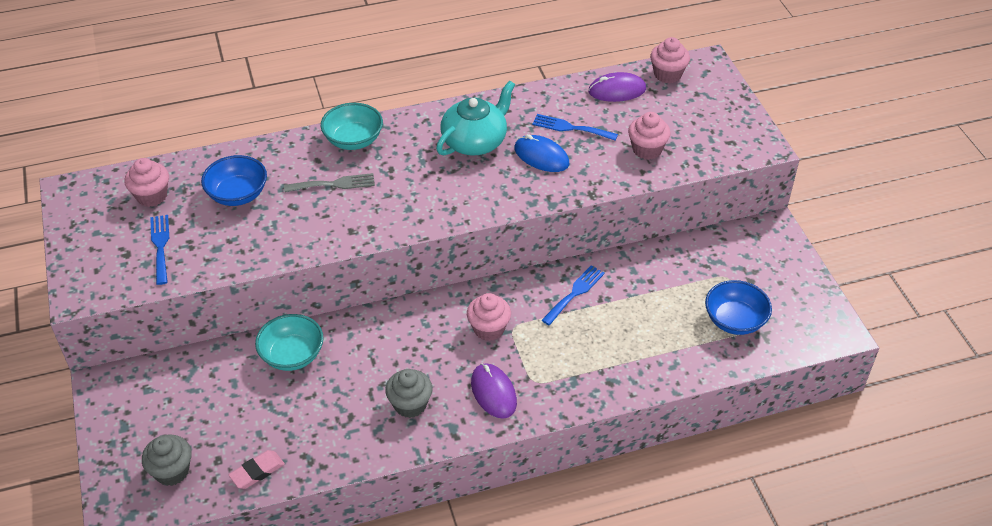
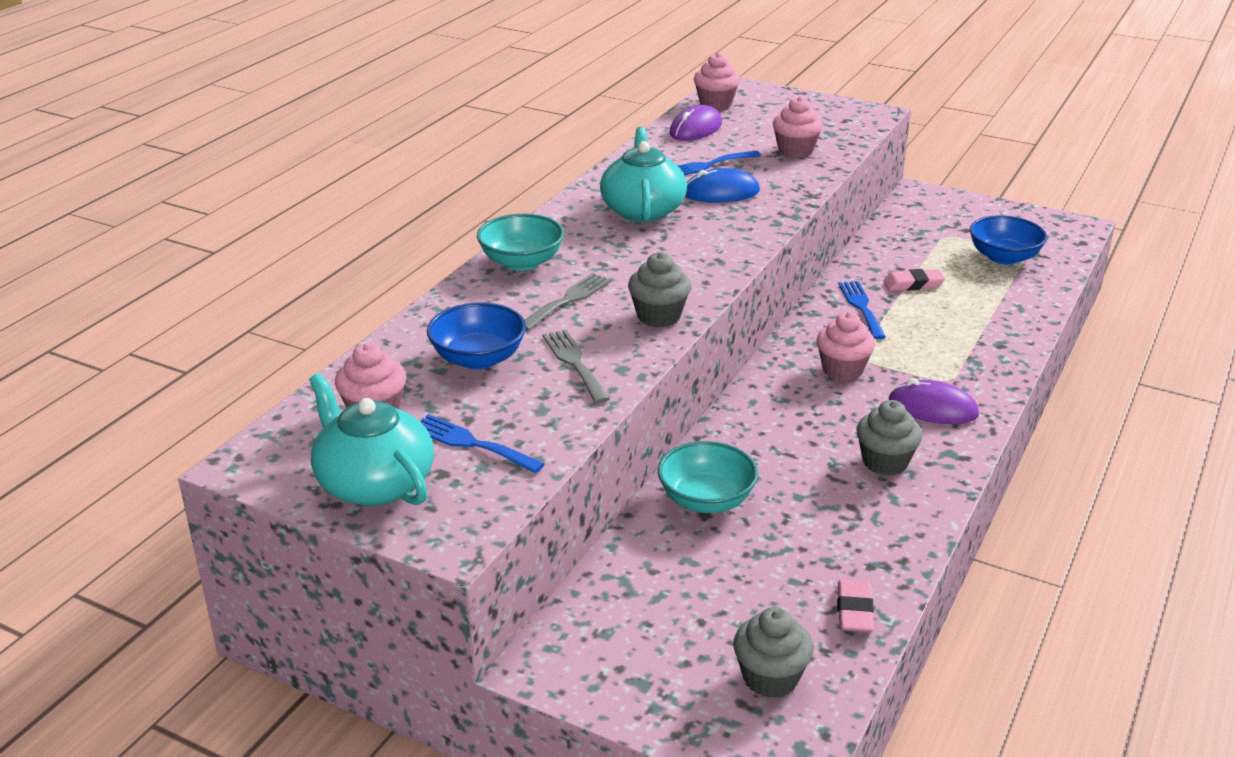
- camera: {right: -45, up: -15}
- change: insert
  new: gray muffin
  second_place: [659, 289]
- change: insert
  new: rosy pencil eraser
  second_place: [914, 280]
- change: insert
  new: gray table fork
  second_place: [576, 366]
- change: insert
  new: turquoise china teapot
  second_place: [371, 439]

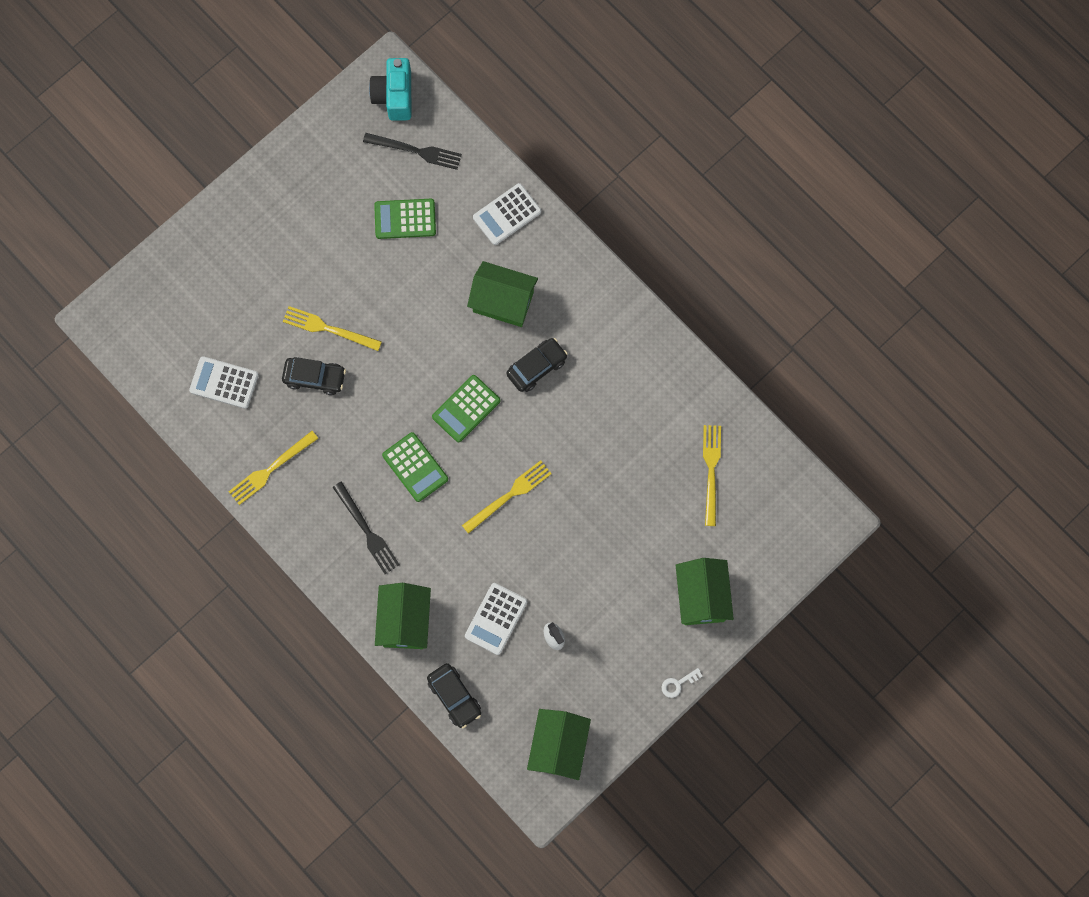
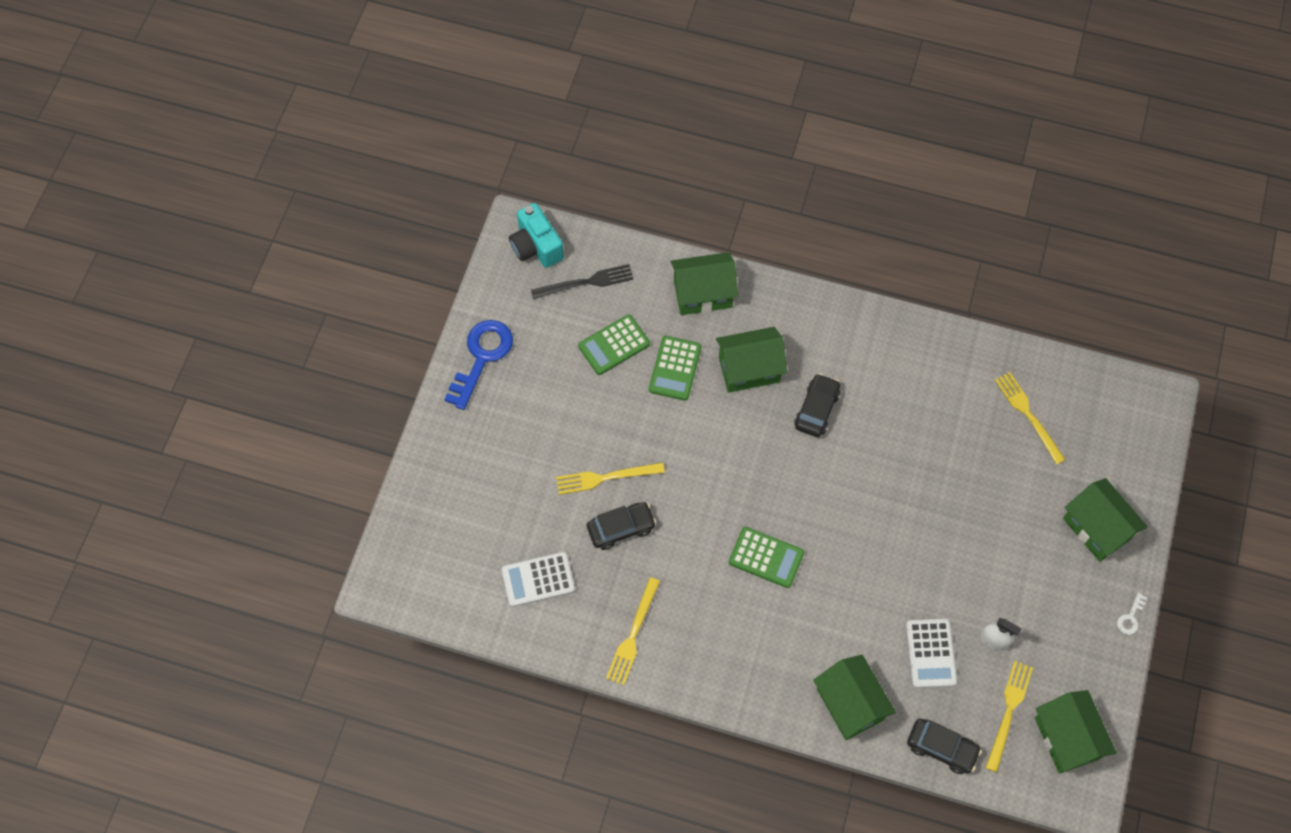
- camera: {right: -30, up: -10}
- change: replace
  old: white calculator
  new: leaf-green cottage
  first_place: [507, 214]
  second_place: [704, 283]
- change: move
  old: leaf-green calculator
  first_place: [466, 408]
  second_place: [675, 368]
- change: move
  old: bright yellow table fork
  first_place: [507, 497]
  second_place: [1009, 716]
- change: delete
  old: black table fork
  first_place: [366, 527]
- change: insert
  new: royal blue key
  second_place: [478, 365]

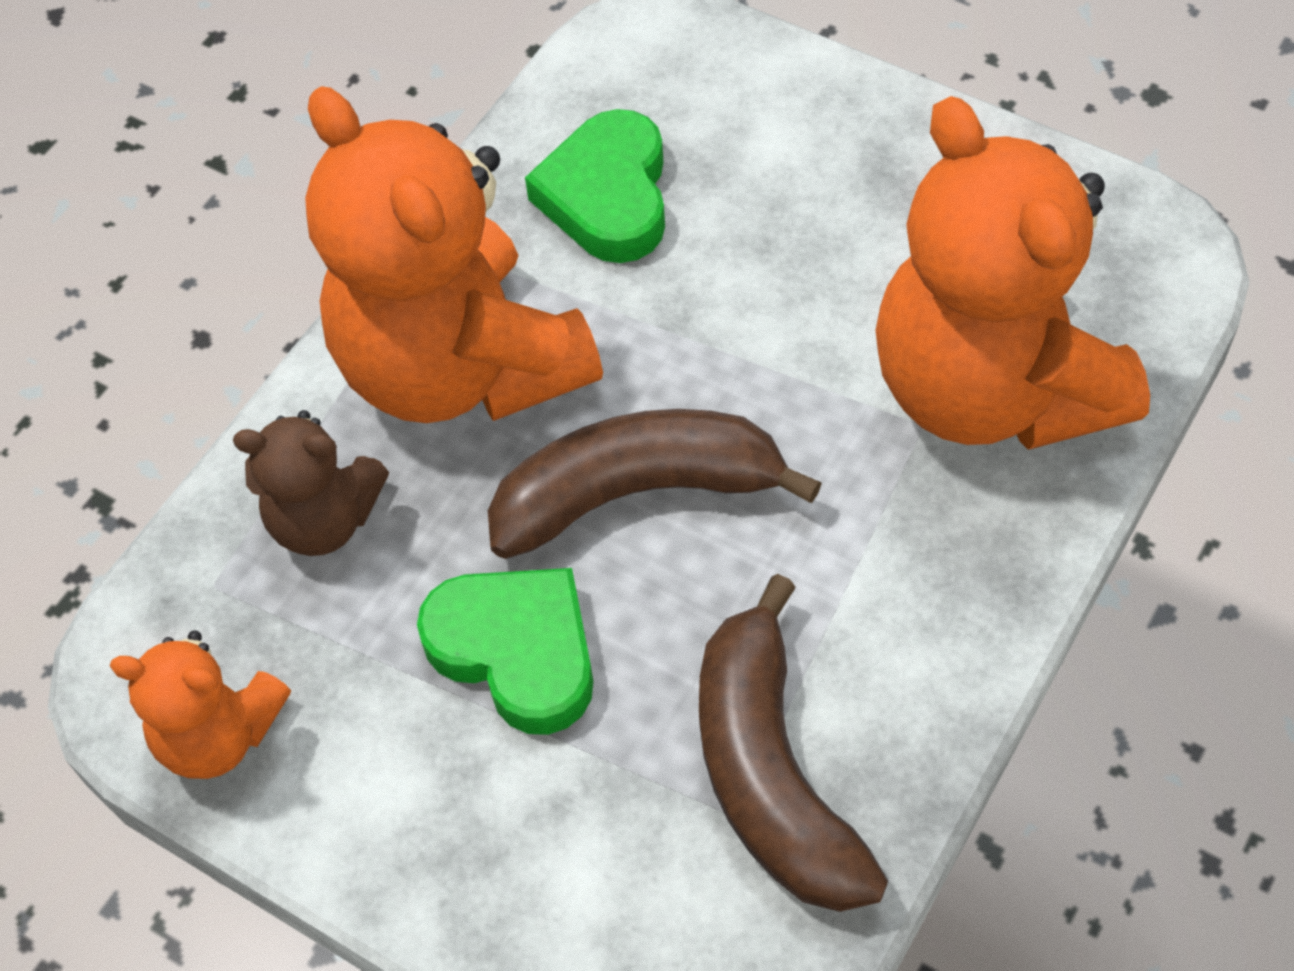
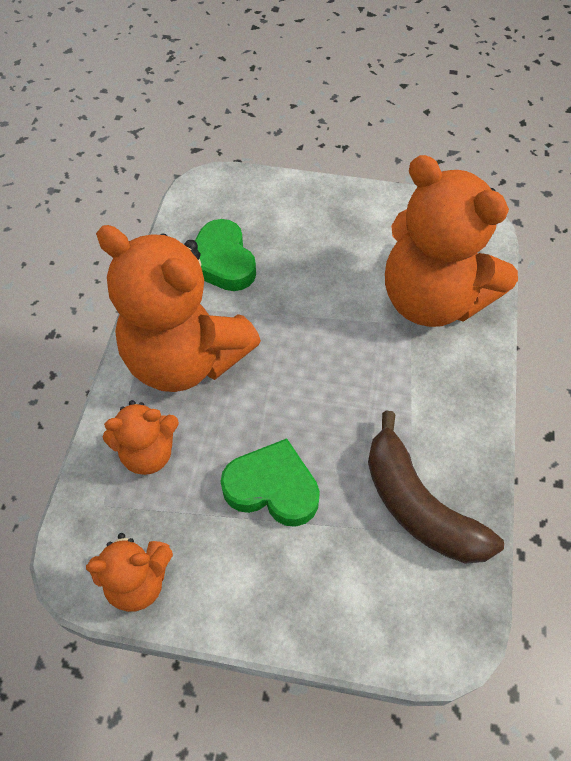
- camera: {right: -25, up: 0}
- change: delete
  old: russet toy banana
  first_place: [655, 484]
- change: recolor
  old: russet teddy bear
  new: orange teddy bear
  first_place: [311, 483]
  second_place: [140, 437]

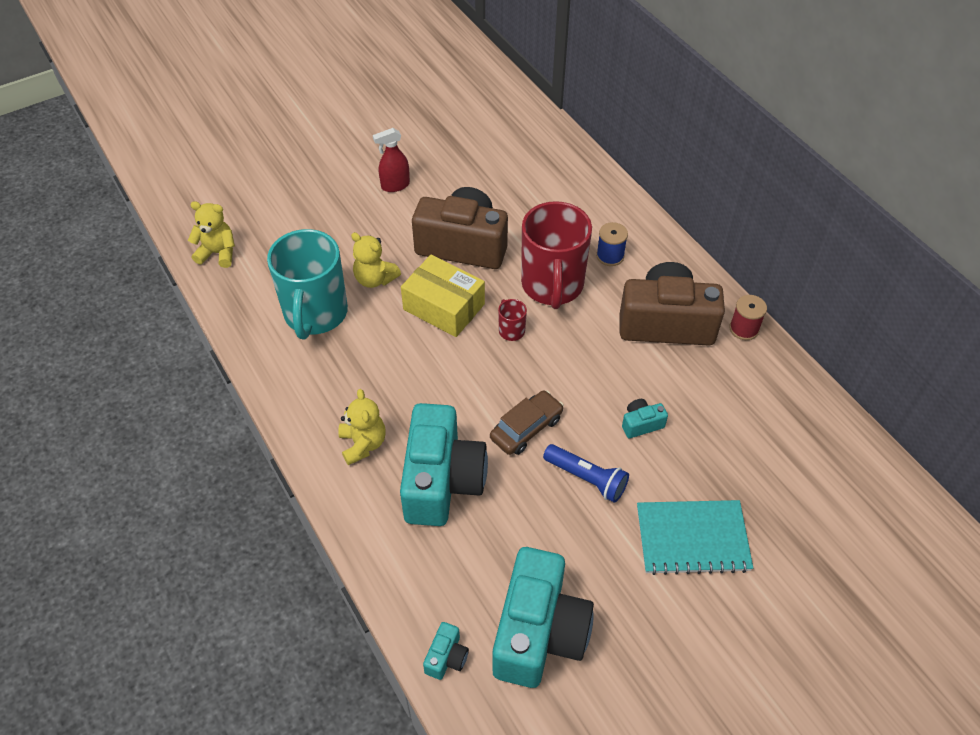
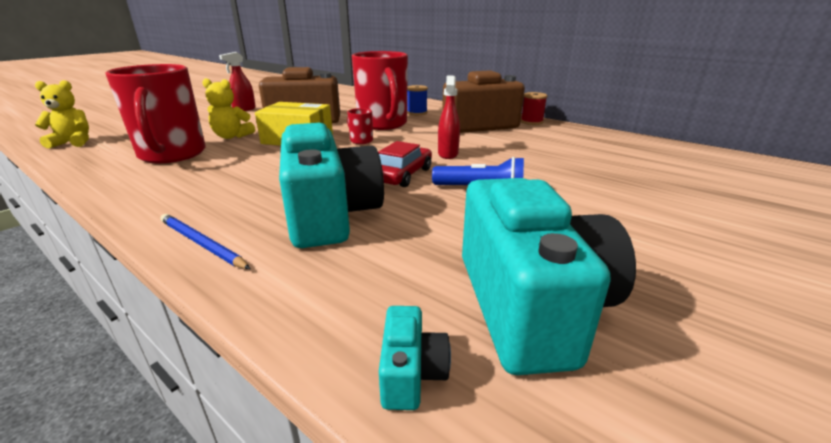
- camera: {right: -20, up: -25}
- change: recolor
  old: turquoise tea mug
  new: red tea mug
  first_place: [307, 284]
  second_place: [155, 113]
- change: delete
  old: bright yellow teddy bear
  first_place: [362, 427]
- change: recolor
  old: russet automobile
  new: red automobile
  first_place: [527, 422]
  second_place: [405, 164]
- change: delete
  old: turquoise photo camera
  first_place: [645, 418]
- change: delete
  old: turquoise notepad
  first_place: [695, 537]
- change: insert
  new: red sprayer
  second_place: [449, 117]
- change: insert
  new: royal blue pencil
  second_place: [205, 241]

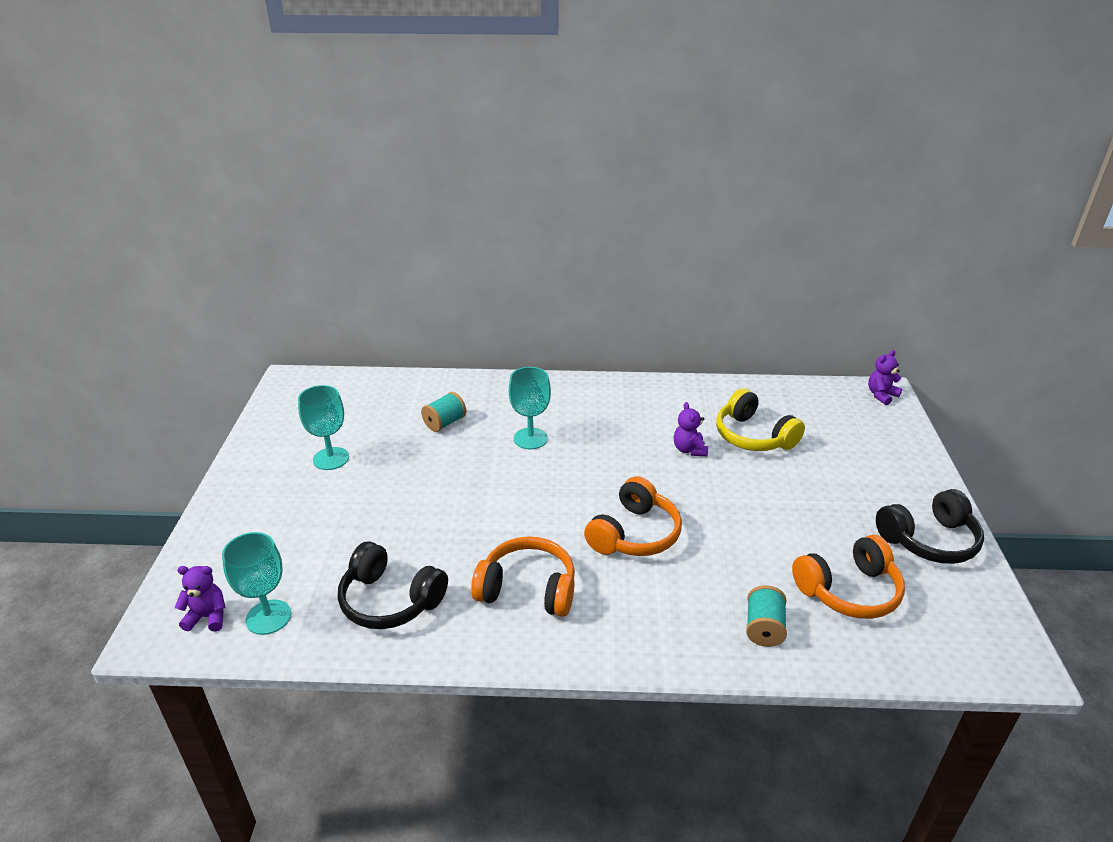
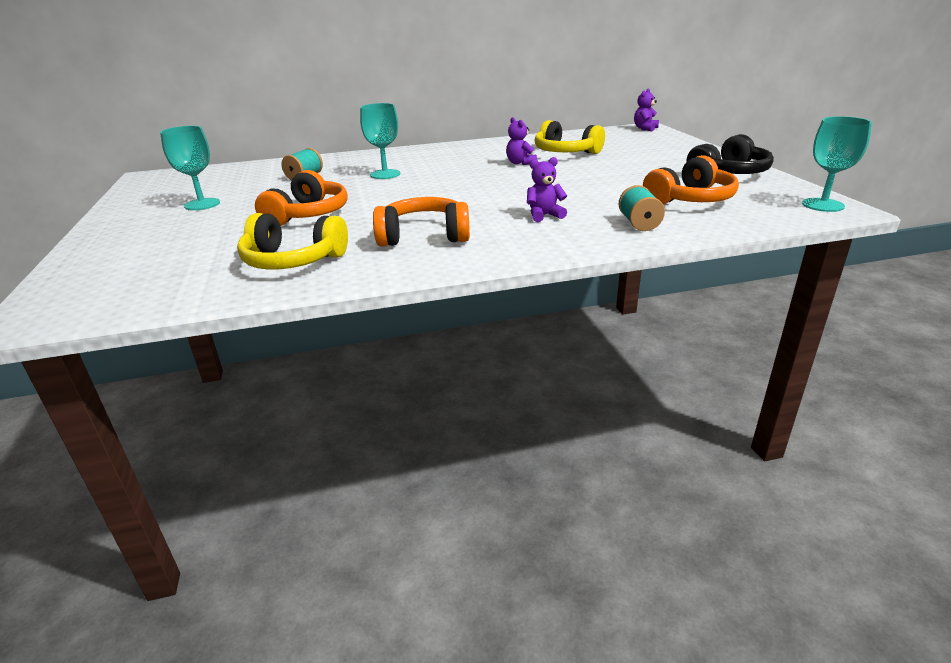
- camera: {right: -15, up: -5}
- change: move
  old: orange headset
  first_place: [633, 516]
  second_place: [301, 198]
- change: move
  old: turquoise chalice
  first_place: [256, 583]
  second_place: [837, 164]
- change: recolor
  old: black headset
  new: bright yellow headset
  first_place: [393, 585]
  second_place: [292, 241]
- change: move
  old: royal purple teddy bear
  first_place: [200, 599]
  second_place: [547, 189]

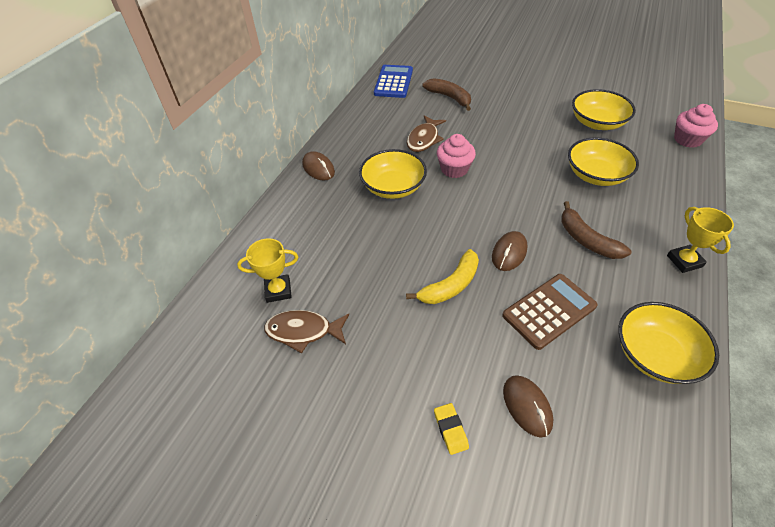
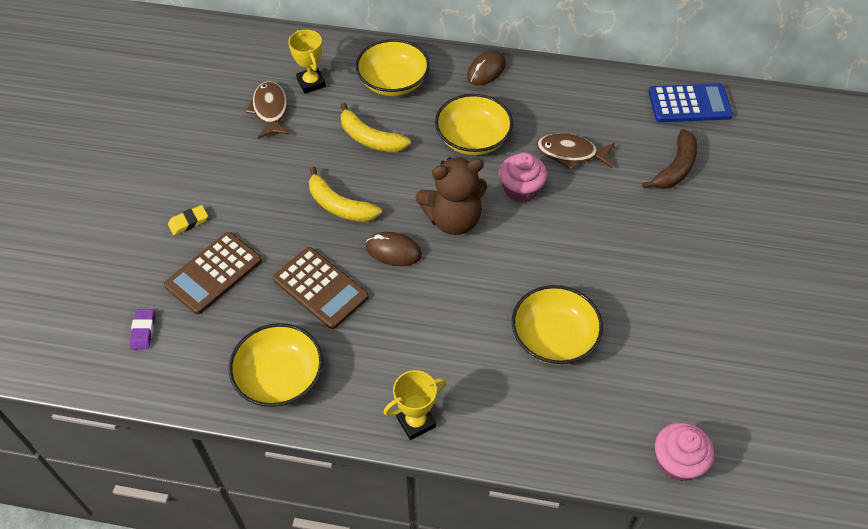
- camera: {right: 75, up: 5}
- change: move
  old: bright yellow bowl
  first_place: [604, 109]
  second_place: [392, 67]
- change: delete
  old: russet toy banana
  first_place: [597, 230]
- change: replace
  old: russet mouse
  new: russet calculator
  first_place: [528, 406]
  second_place: [213, 273]
- change: insert
  new: bright yellow toy banana
  second_place: [376, 127]
- change: insert
  new: russet teddy bear
  second_place: [451, 196]
- change: insert
  new: royal purple pencil eraser
  second_place: [142, 329]

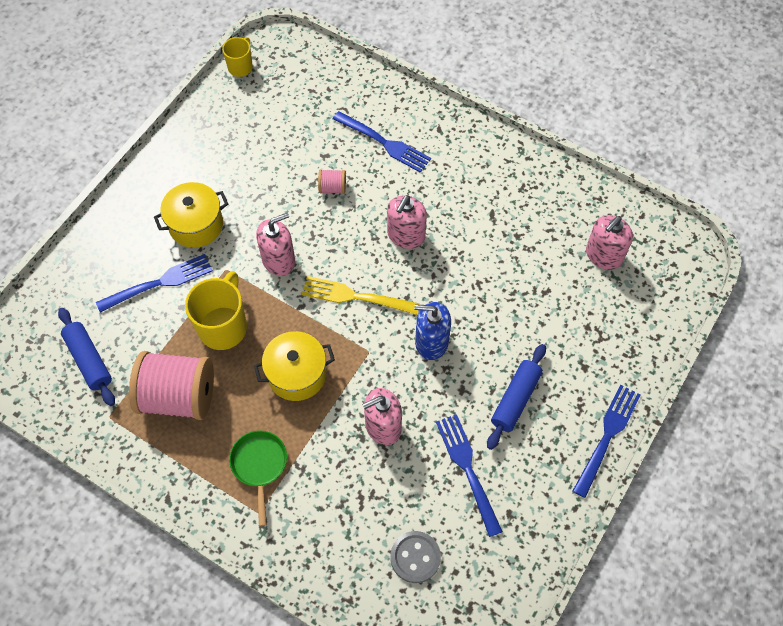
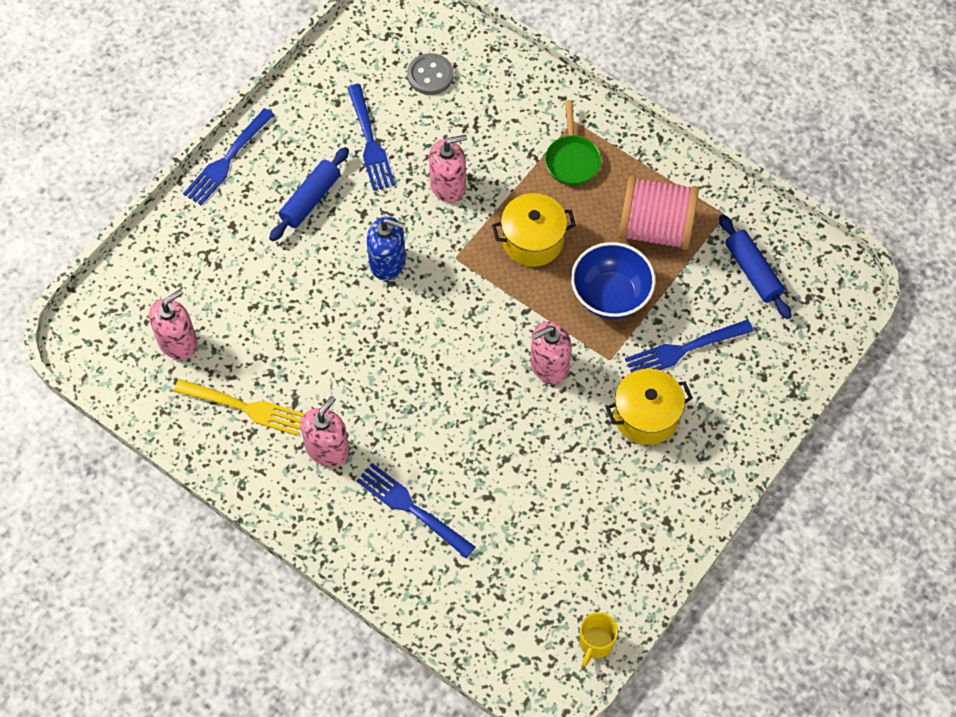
- camera: {right: -175, up: 0}
- change: delete
  old: rosy bobbin
  first_place: [332, 181]
- change: move
  old: rosy pump bottle
  first_place: [407, 222]
  second_place: [325, 431]
- change: replace
  old: bright yellow tea mug
  new: royal blue bowl
  first_place: [216, 310]
  second_place: [613, 280]
- change: move
  old: bright yellow table fork
  first_place: [360, 295]
  second_place: [239, 407]

